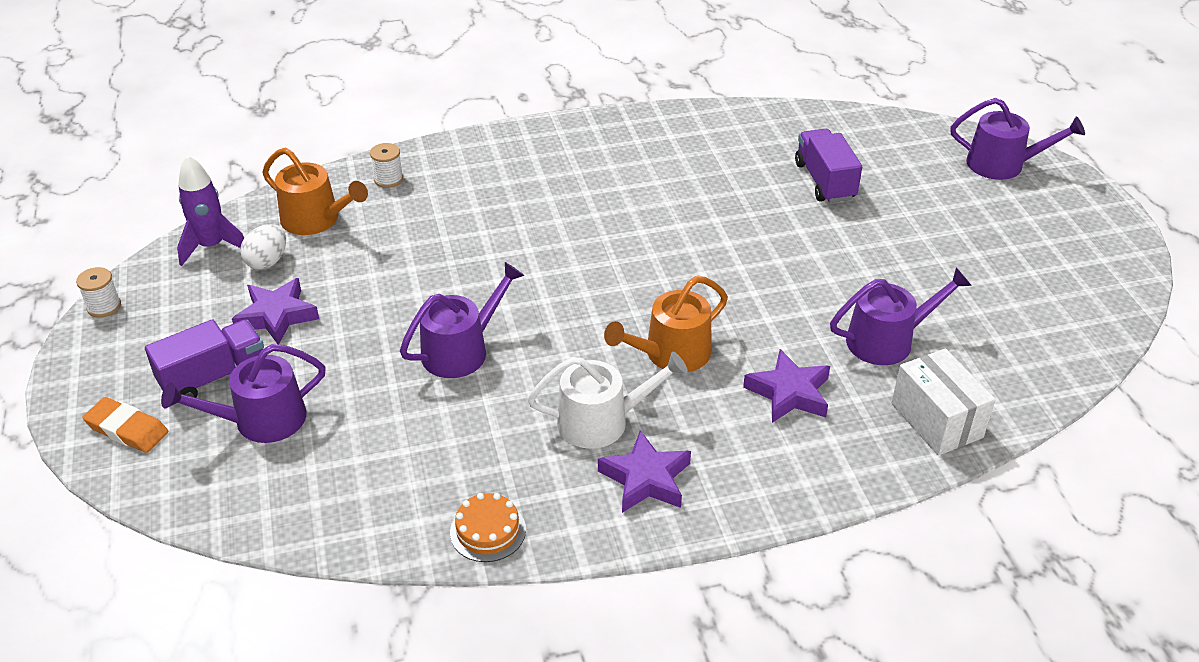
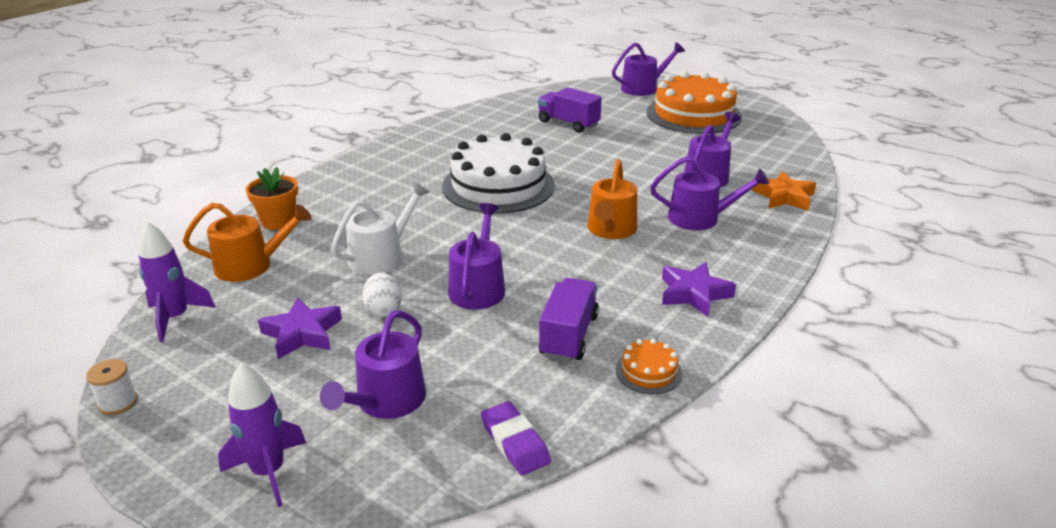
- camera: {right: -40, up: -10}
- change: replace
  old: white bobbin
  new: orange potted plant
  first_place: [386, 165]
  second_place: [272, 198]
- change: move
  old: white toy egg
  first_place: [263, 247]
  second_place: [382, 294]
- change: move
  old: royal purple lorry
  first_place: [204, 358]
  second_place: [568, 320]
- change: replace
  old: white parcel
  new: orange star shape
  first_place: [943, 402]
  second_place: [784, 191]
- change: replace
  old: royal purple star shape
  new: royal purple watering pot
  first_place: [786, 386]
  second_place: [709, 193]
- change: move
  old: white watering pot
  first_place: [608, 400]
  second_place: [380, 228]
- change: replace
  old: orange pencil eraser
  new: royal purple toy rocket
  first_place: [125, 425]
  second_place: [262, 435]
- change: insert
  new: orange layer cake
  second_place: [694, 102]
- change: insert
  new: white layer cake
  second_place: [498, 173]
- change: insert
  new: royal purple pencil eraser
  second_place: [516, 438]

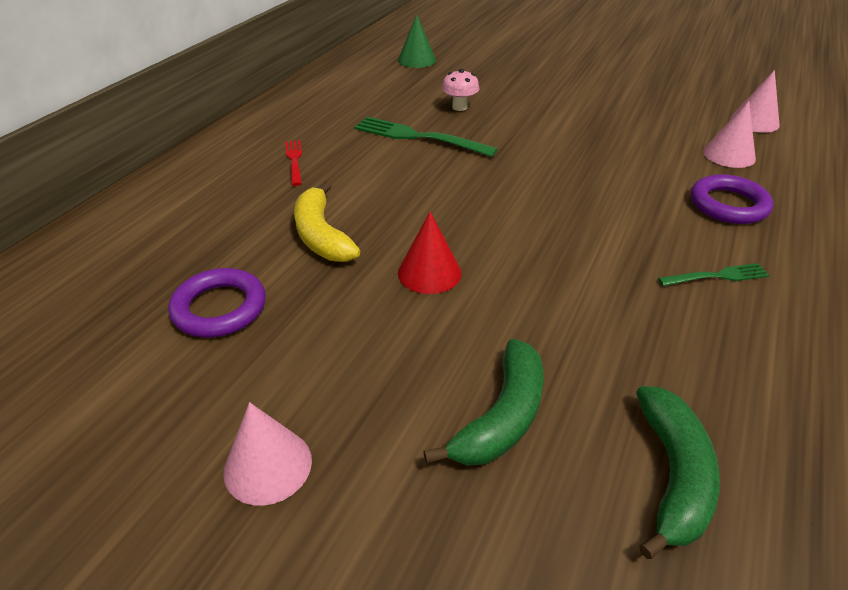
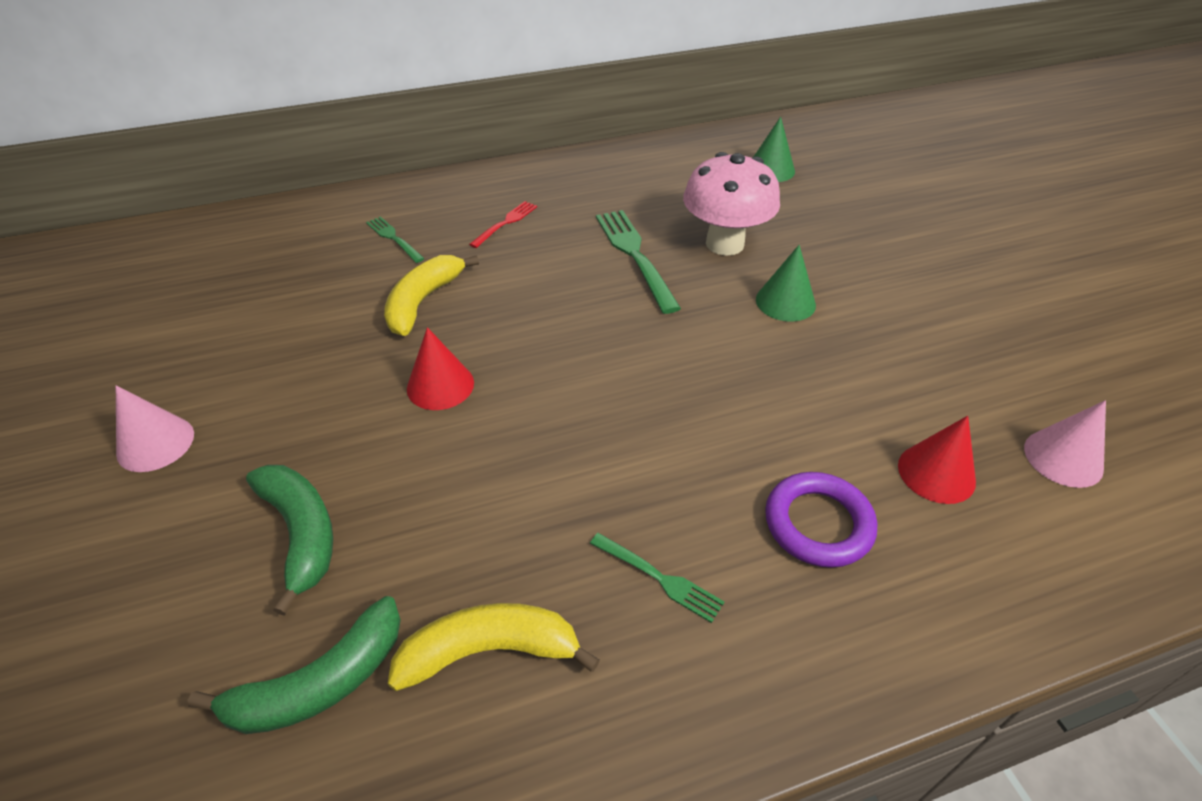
- camera: {right: 45, up: 5}
- change: resize
  old: rosy fungus
  first_place: [460, 90]
  second_place: [731, 203]
  factor: 2.01
- change: recolor
  old: rosy cone
  new: red cone
  first_place: [729, 134]
  second_place: [937, 460]
- change: delete
  old: royal purple torus
  first_place: [217, 302]
- change: rotate
  old: leaf-green toy banana
  first_place: [483, 402]
  second_place: [289, 540]
  degrees: -105
- change: insert
  new: leaf-green table fork
  second_place: [395, 239]
- change: insert
  new: leaf-green cone
  second_place: [786, 283]
- change: insert
  new: bright yellow toy banana
  second_place: [494, 647]

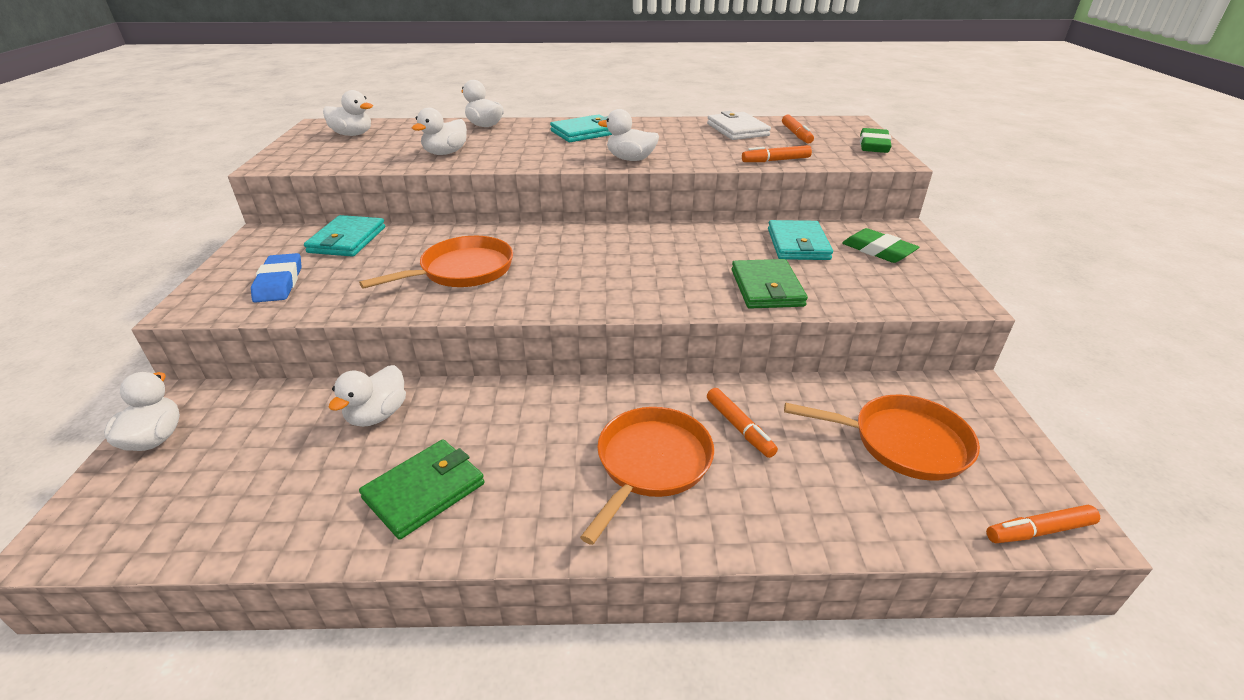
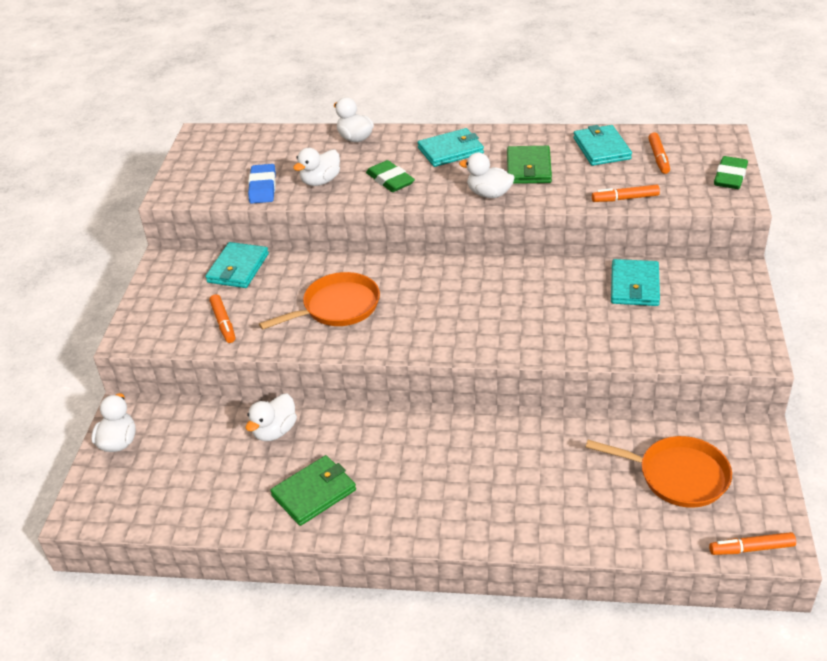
- camera: {right: 10, up: 5}
- change: delete
  old: white toy duck
  first_place: [348, 113]
- change: recolor
  old: white wallet
  new: turquoise wallet
  first_place: [739, 125]
  second_place: [602, 145]
- change: move
  old: leaf-green pencil eraser
  first_place: [880, 245]
  second_place: [390, 176]
- change: move
  old: royal blue pencil eraser
  first_place: [276, 278]
  second_place: [262, 184]
- change: move
  old: leaf-green wallet
  first_place: [770, 284]
  second_place: [529, 165]
- change: move
  old: orange marker pen
  first_place: [742, 423]
  second_place: [222, 318]
- change: delete
  old: orange frying pan
  first_place: [647, 476]

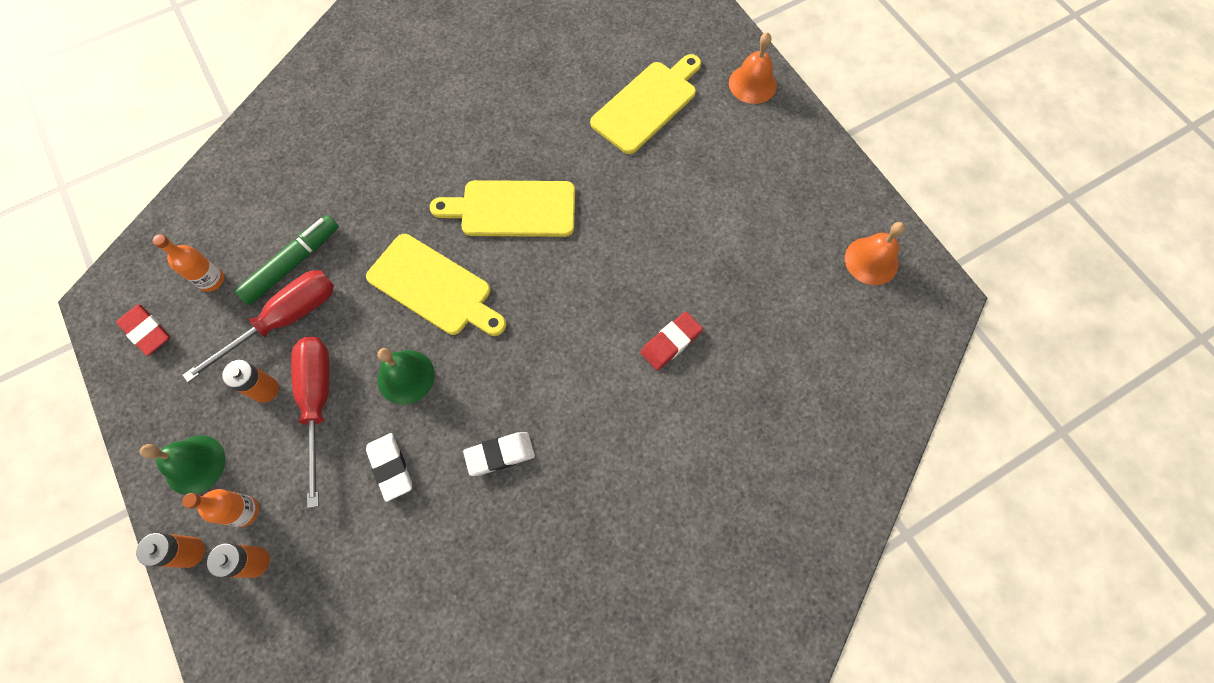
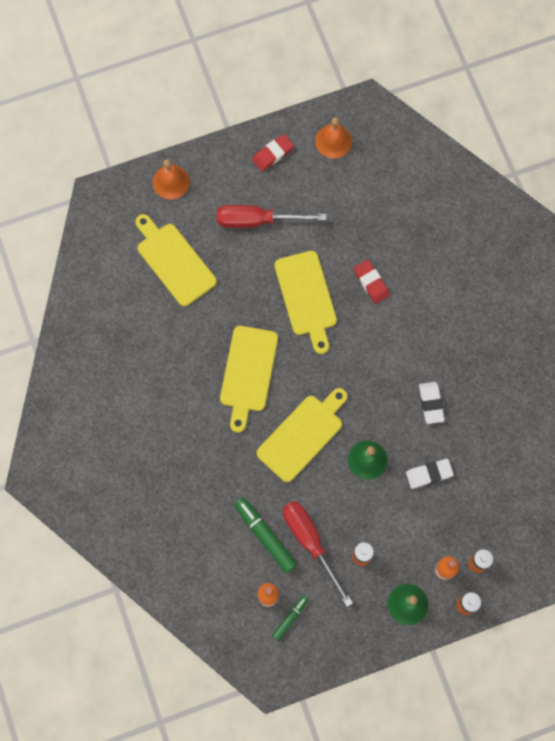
- camera: {right: -80, up: 5}
- change: move
  old: red pencil eraser
  first_place: [143, 330]
  second_place: [273, 152]
- change: move
  old: red flat screwdriver
  first_place: [310, 422]
  second_place: [271, 216]
- change: insert
  new: bright yellow chopping board
  second_place: [305, 302]
- change: insert
  new: leaf-green marker pen
  second_place: [290, 618]

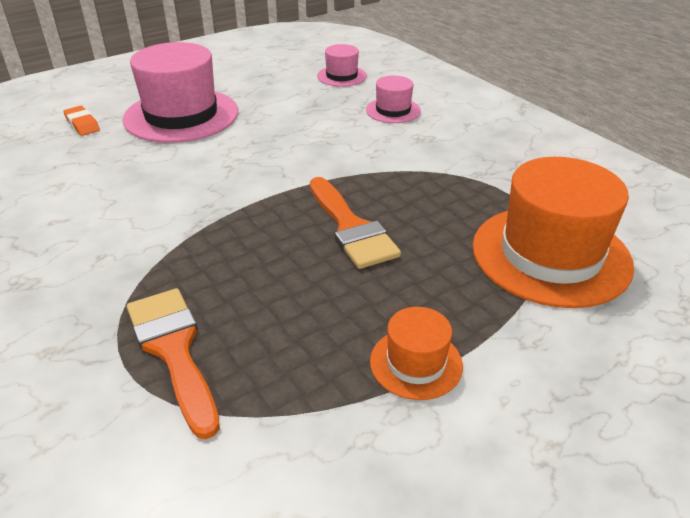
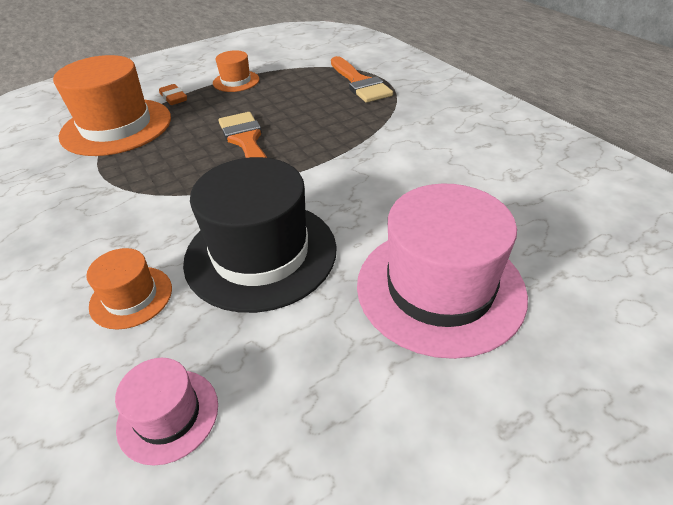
- camera: {right: -175, up: 5}
- change: recolor
  old: rosy hat
  new: orange hat
  first_place: [393, 99]
  second_place: [129, 289]
- change: move
  old: orange pencil eraser
  first_place: [81, 121]
  second_place: [173, 94]
- change: insert
  new: black hat
  second_place: [260, 235]

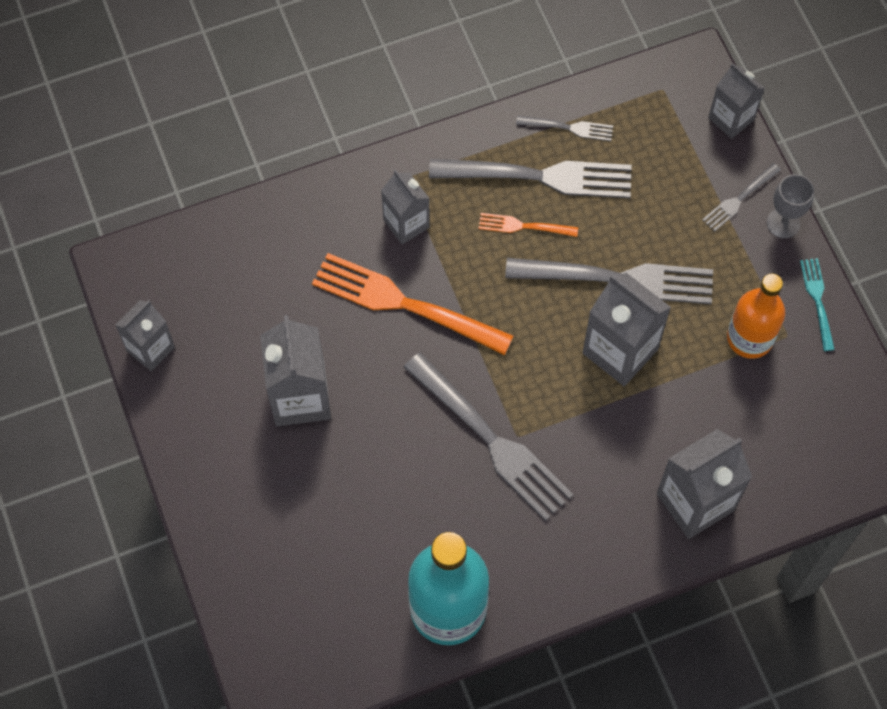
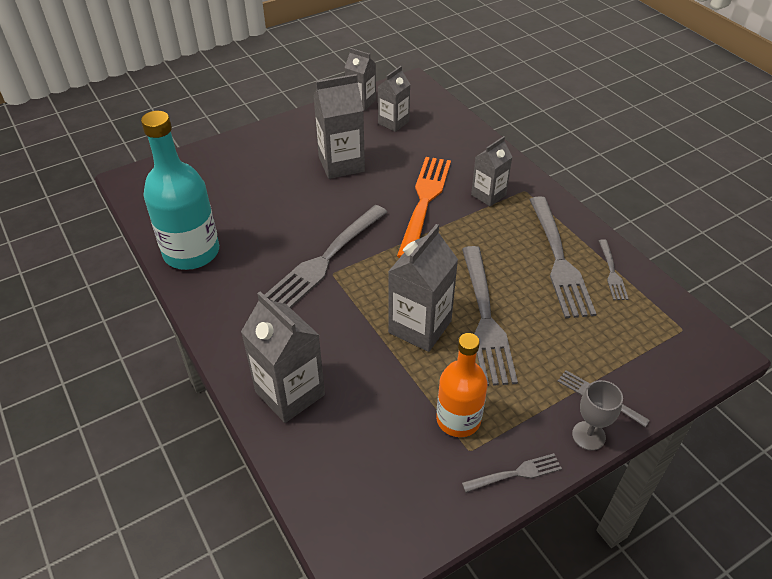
- camera: {right: 80, up: -20}
- change: move
  old: gray carton
  first_place: [736, 101]
  second_place: [394, 99]
- change: delete
  old: orange table fork
  first_place: [528, 225]
- change: recolor
  old: turquoise table fork
  new: gray table fork
  first_place: [817, 304]
  second_place: [512, 473]

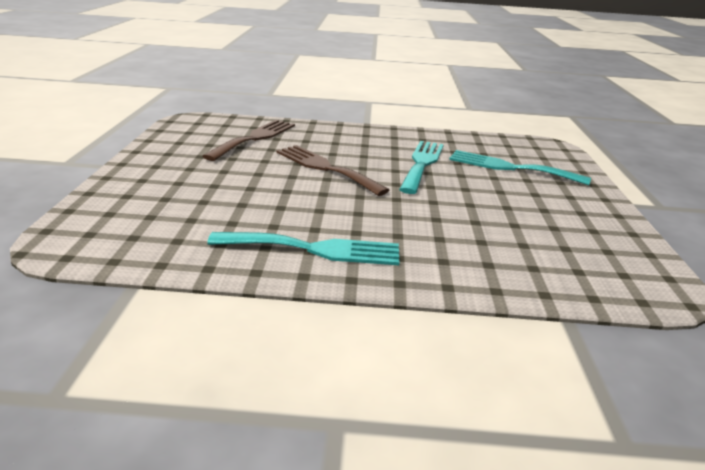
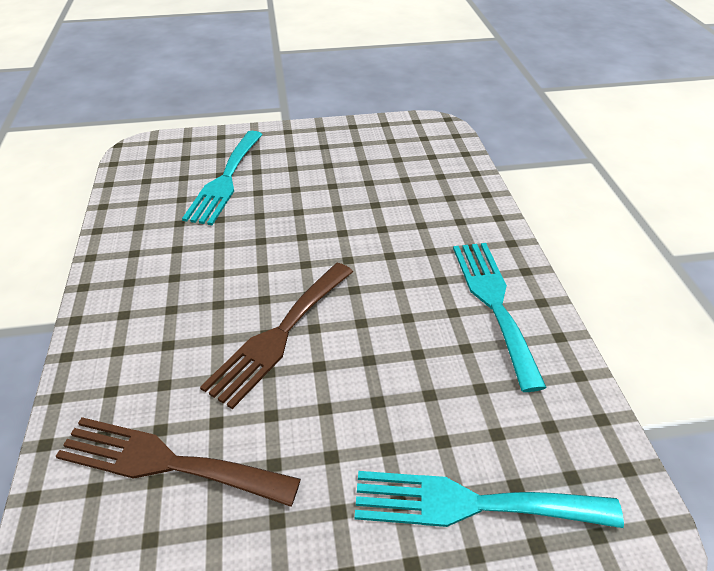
- camera: {right: -100, up: 15}
- change: move
  old: turquoise table fork
  first_place: [421, 167]
  second_place: [489, 499]

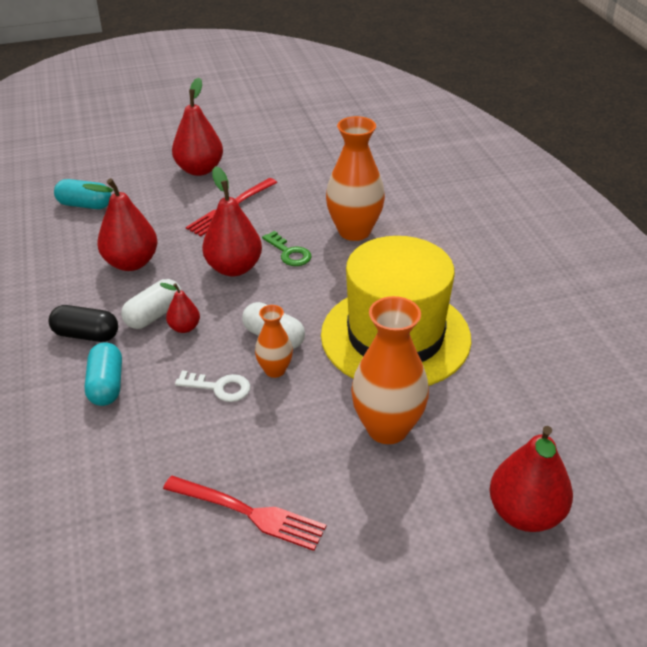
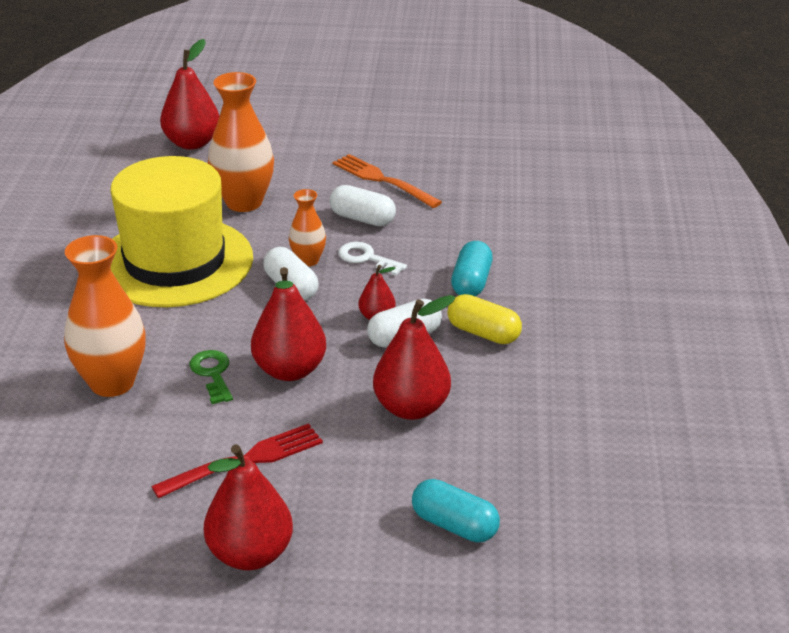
- camera: {right: -160, up: -5}
- change: recolor
  old: black capsule
  new: bright yellow capsule
  first_place: [83, 323]
  second_place: [484, 319]
- change: recolor
  old: red table fork
  new: orange table fork
  first_place: [244, 513]
  second_place: [387, 181]
- change: insert
  new: white capsule
  second_place: [363, 205]

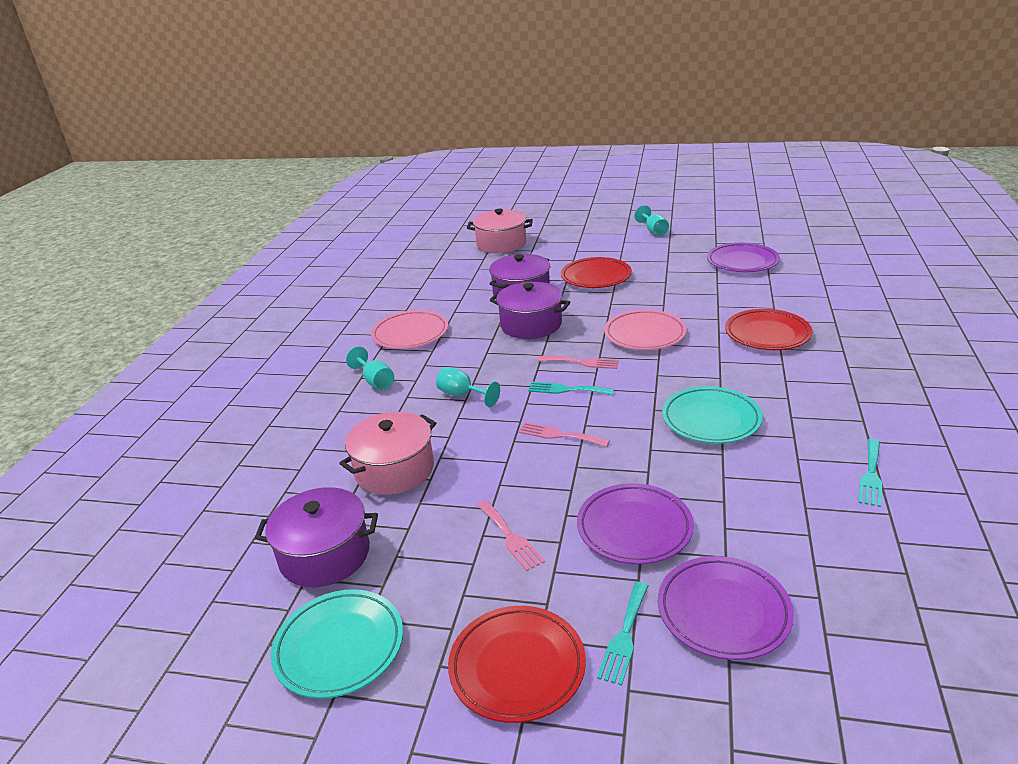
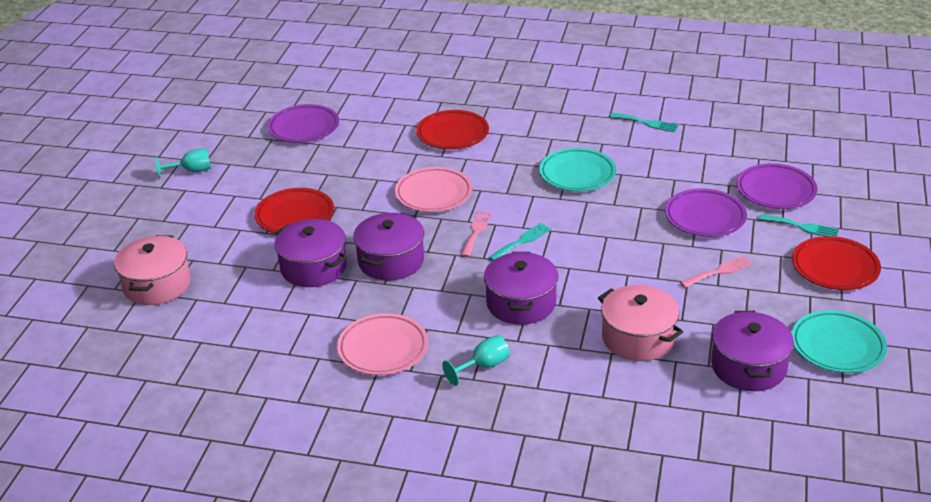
- camera: {right: -90, up: 5}
- change: replace
  old: turquoise chalice
  new: royal purple cooking pot
  first_place: [468, 387]
  second_place: [521, 288]
- change: rotate
  old: turquoise table fork
  first_place: [571, 388]
  second_place: [519, 242]
  degrees: -150
- change: delete
  old: rosy table fork
  first_place: [564, 434]

